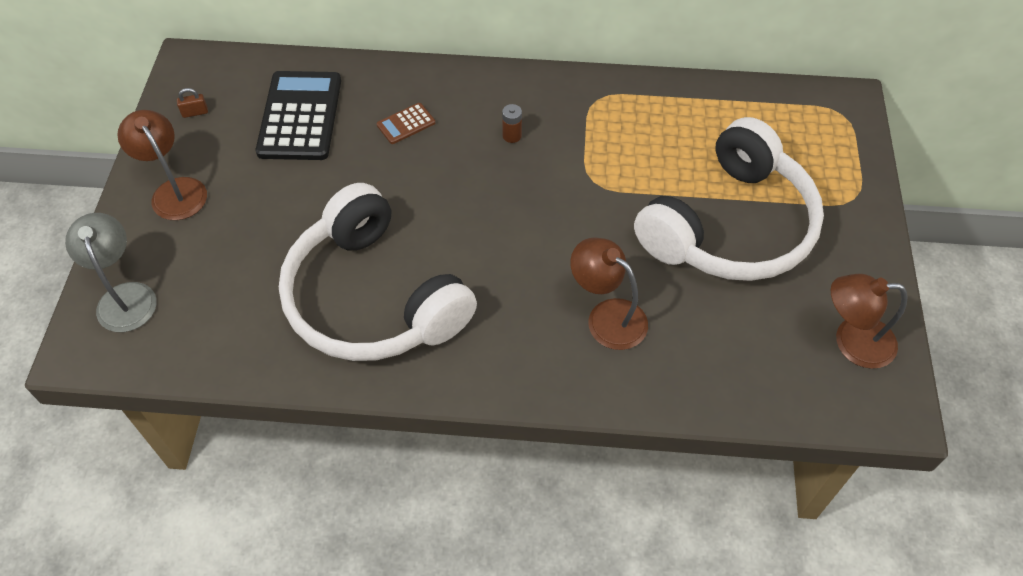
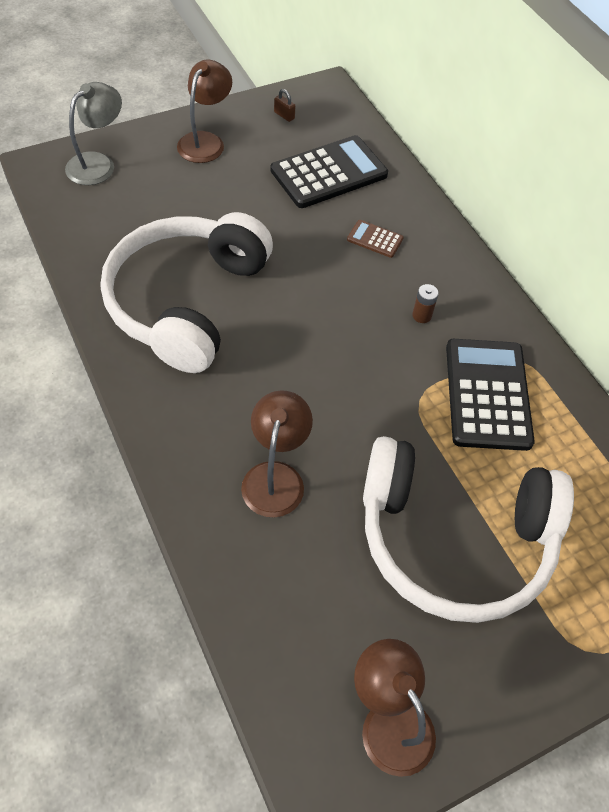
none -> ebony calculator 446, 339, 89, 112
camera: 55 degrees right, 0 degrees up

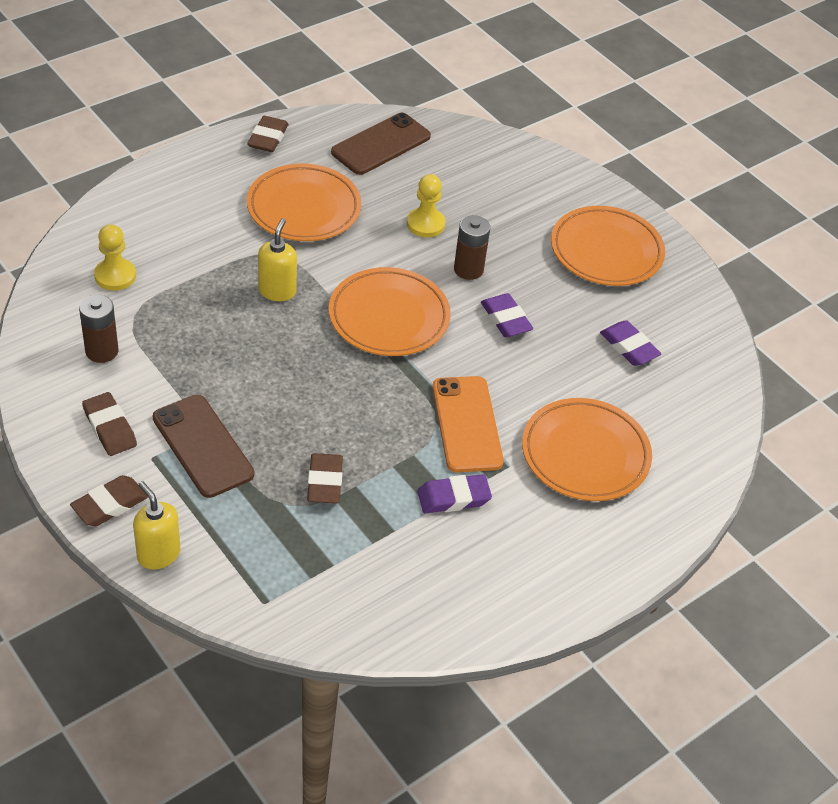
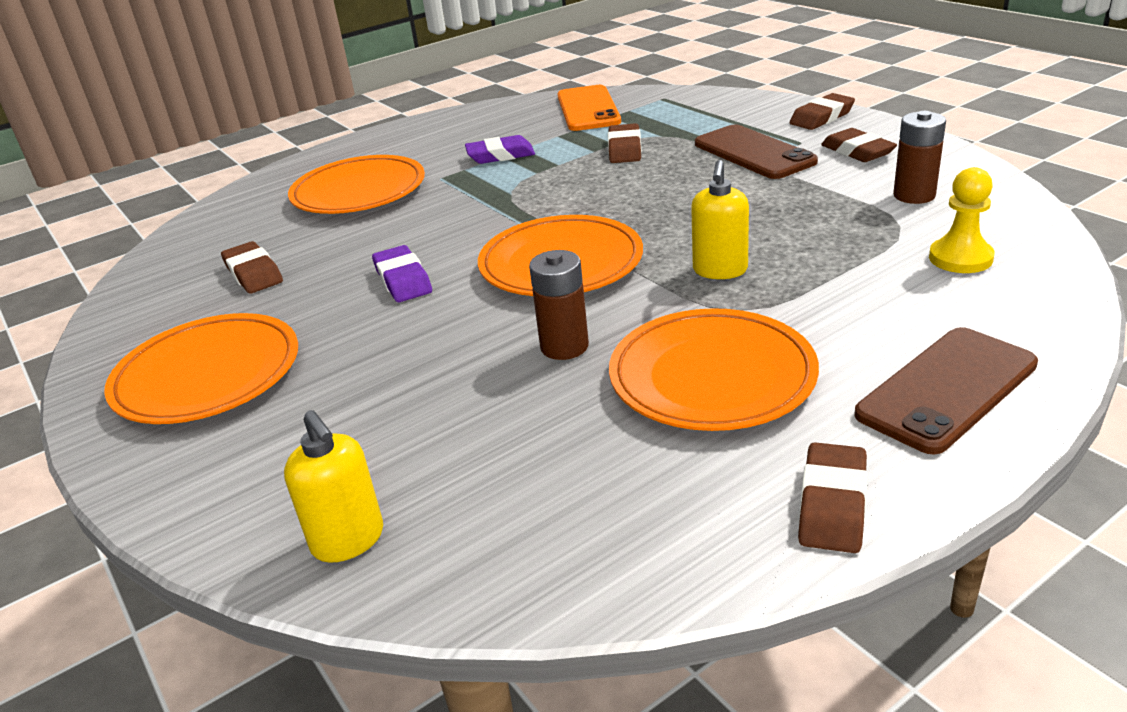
dark brown mobile phone 331, 113, 100, 62 -> dark brown mobile phone 855, 327, 183, 128, move
yellow pawn 407, 174, 38, 64 -> none
dark brown battery 454, 215, 36, 65 -> dark brown battery 529, 250, 60, 110, move
royal purple gum eraser 600, 320, 61, 46 -> dark brown gum eraser 221, 241, 62, 53
bright orange mobile phone 433, 376, 71, 96 -> bright orange mobile phone 558, 85, 63, 46, move
yellow soap pump 133, 481, 48, 89 -> yellow soap pump 284, 410, 99, 153, move
camera: 170 degrees left, 15 degrees down

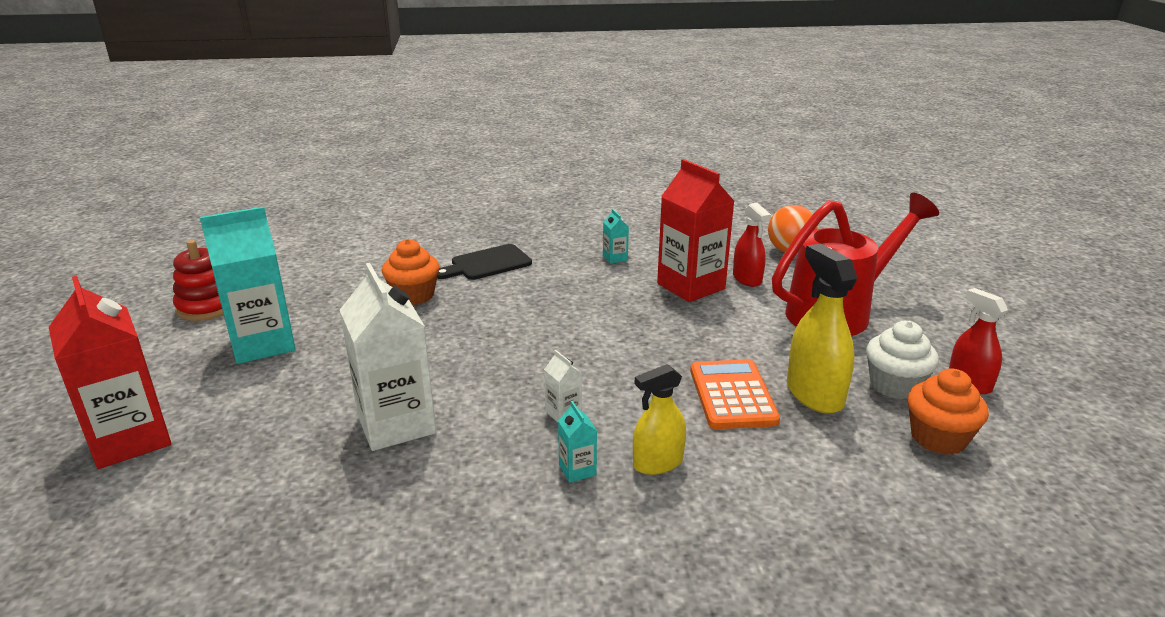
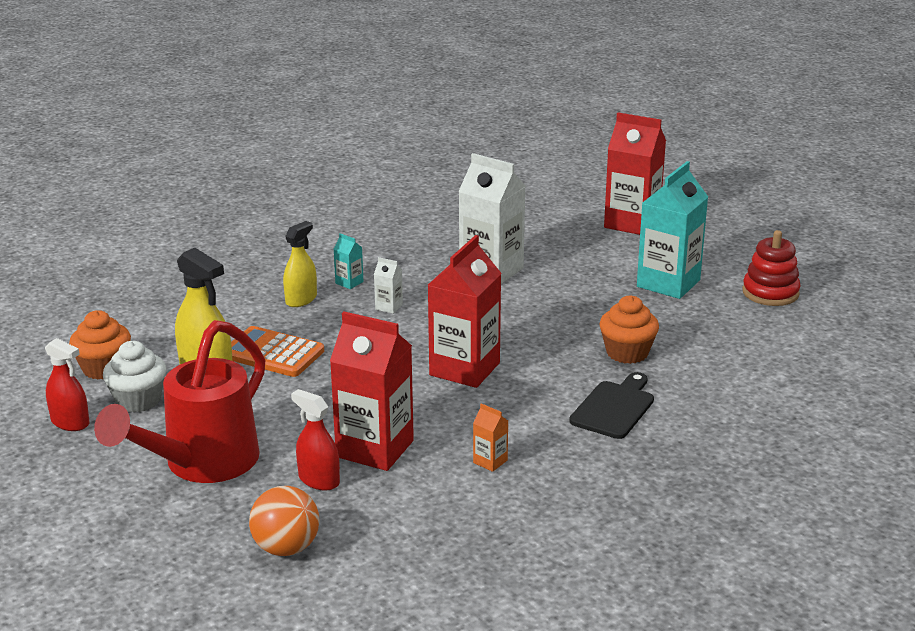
turquoise carton 603, 209, 26, 55 -> bright orange carton 473, 403, 35, 69
bright orange calculator 690, 359, 90, 70 -> bright orange calculator 231, 326, 93, 51, 150 degrees clockwise
none -> scarlet carton 428, 235, 74, 153
camera: 150 degrees right, 0 degrees up

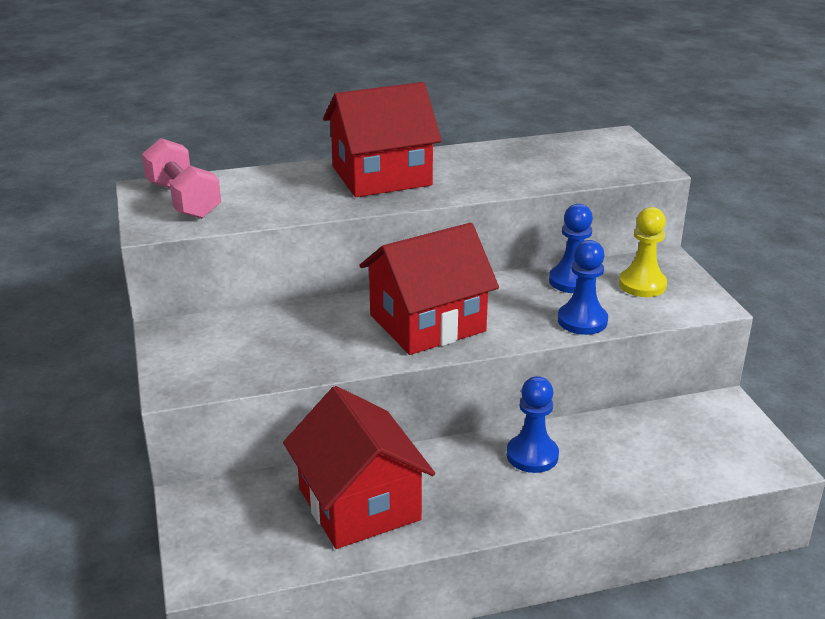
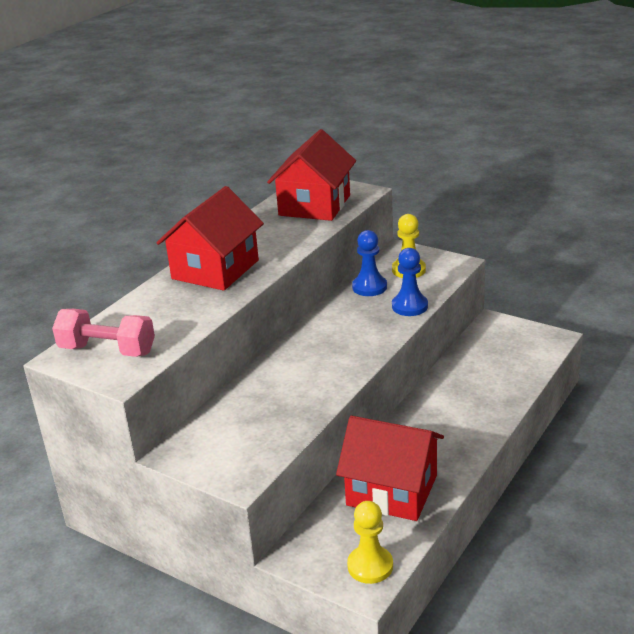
scarlet house 359, 223, 140, 132 -> scarlet house 267, 129, 89, 92, move
blue pawn 507, 376, 52, 97 -> none
none -> yellow pawn 347, 501, 46, 83
camera: 40 degrees left, 0 degrees up

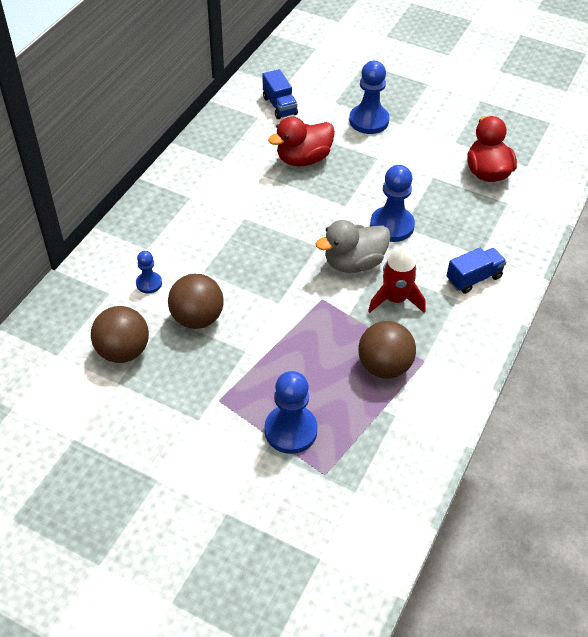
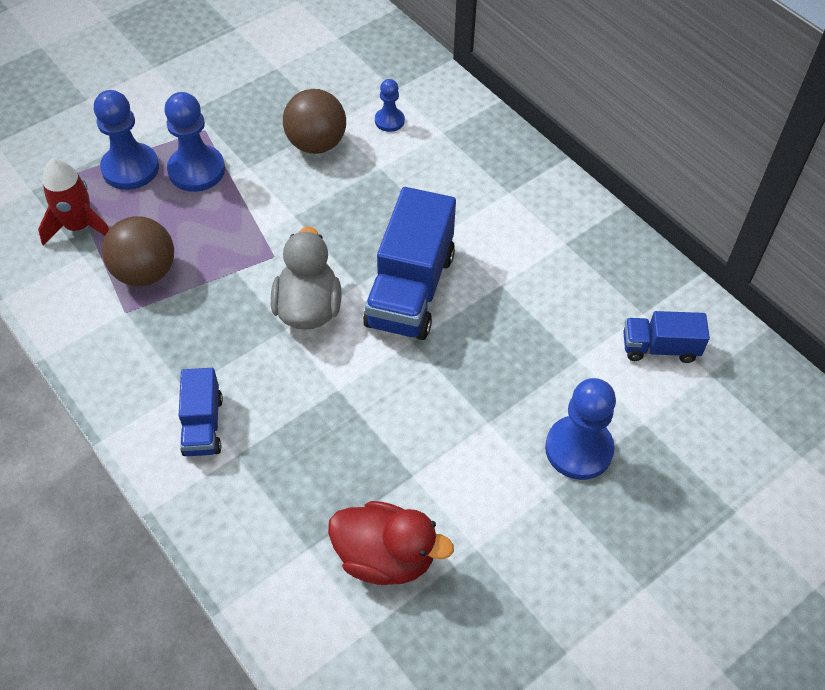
scarlet rubber duck 268, 116, 67, 50 -> none
blue pawn 370, 165, 45, 77 -> blue pawn 165, 92, 60, 100, move
scarlet spaceship 368, 246, 58, 67 -> scarlet spaceship 38, 158, 71, 88, move
dark brown play ball 91, 306, 58, 57 -> none
none -> blue truck 363, 187, 93, 153
camera: 115 degrees right, 5 degrees up

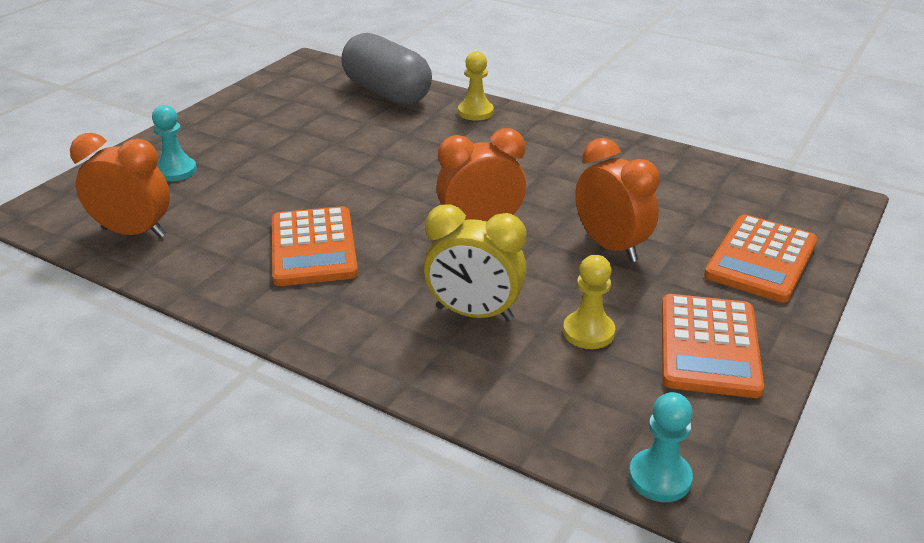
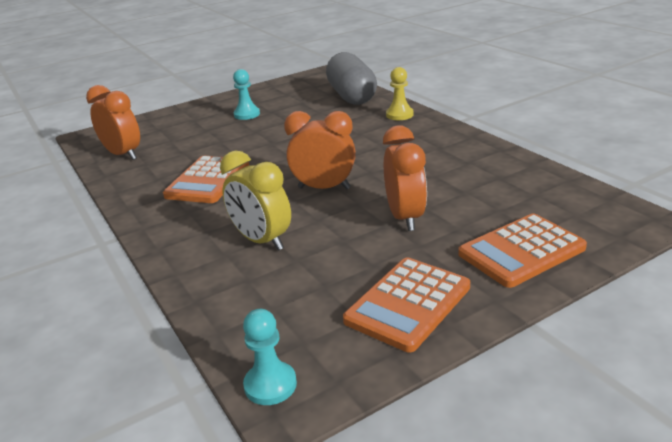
turquoise pawn 152, 105, 45, 76 -> turquoise pawn 233, 69, 27, 51, move
yellow pawn 563, 255, 52, 94 -> none
camera: 30 degrees right, 5 degrees down

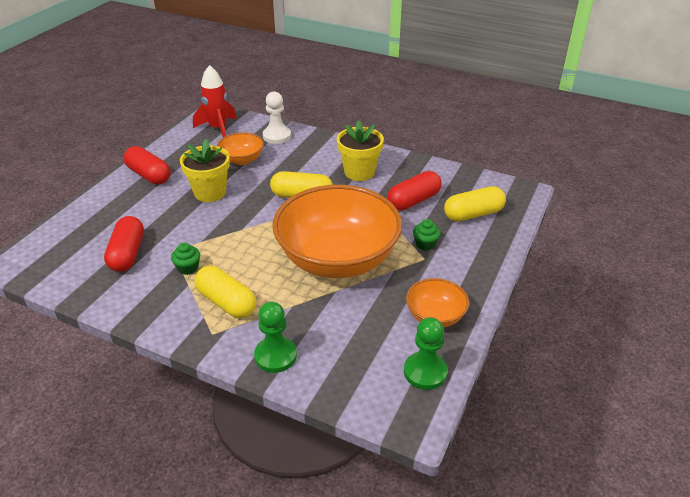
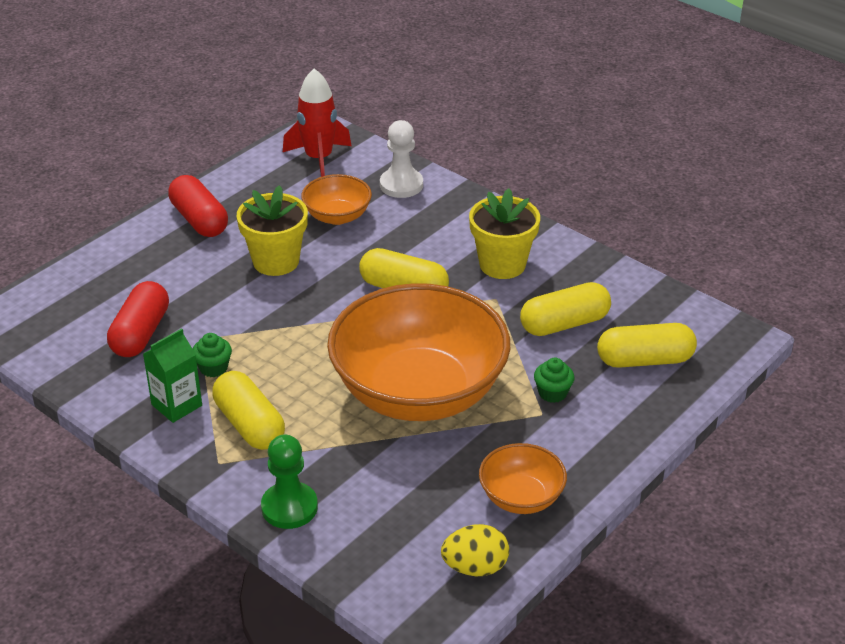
scarlet pill 387, 171, 55, 40 -> yellow pill 520, 282, 91, 54
leaf-green pawn 404, 317, 44, 73 -> yellow egg 441, 524, 68, 52
none -> leaf-green carton 143, 328, 59, 95
camera: 15 degrees right, 0 degrees up

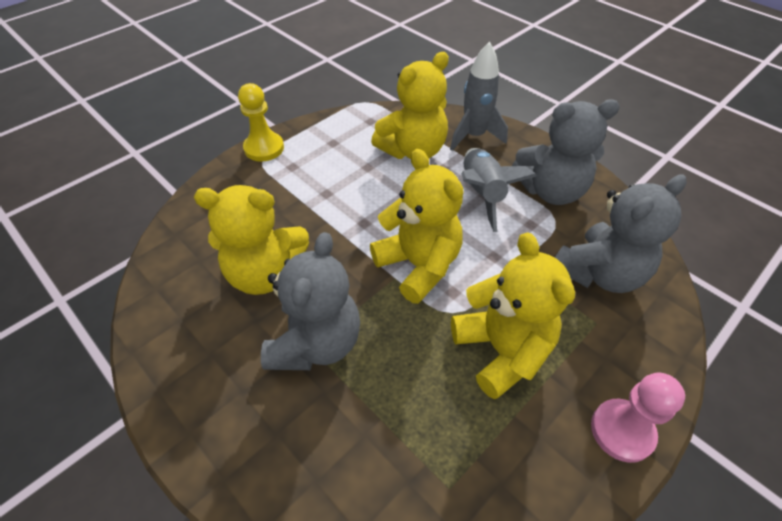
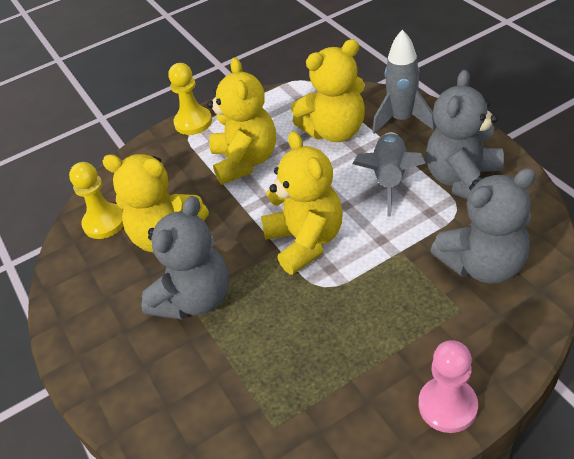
grey stuffed bear 512, 99, 108, 106 -> grey stuffed bear 426, 70, 78, 129, 105 degrees clockwise
yellow stuffed bear 451, 232, 124, 167 -> yellow stuffed bear 207, 57, 69, 128, move
none -> yellow pawn 69, 162, 55, 77
camera: 20 degrees right, 5 degrees down

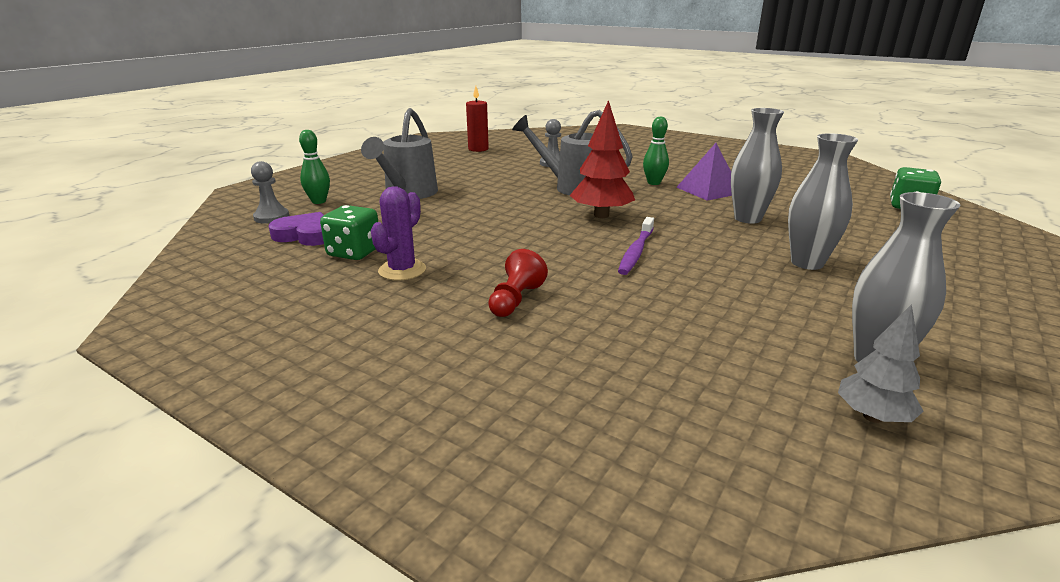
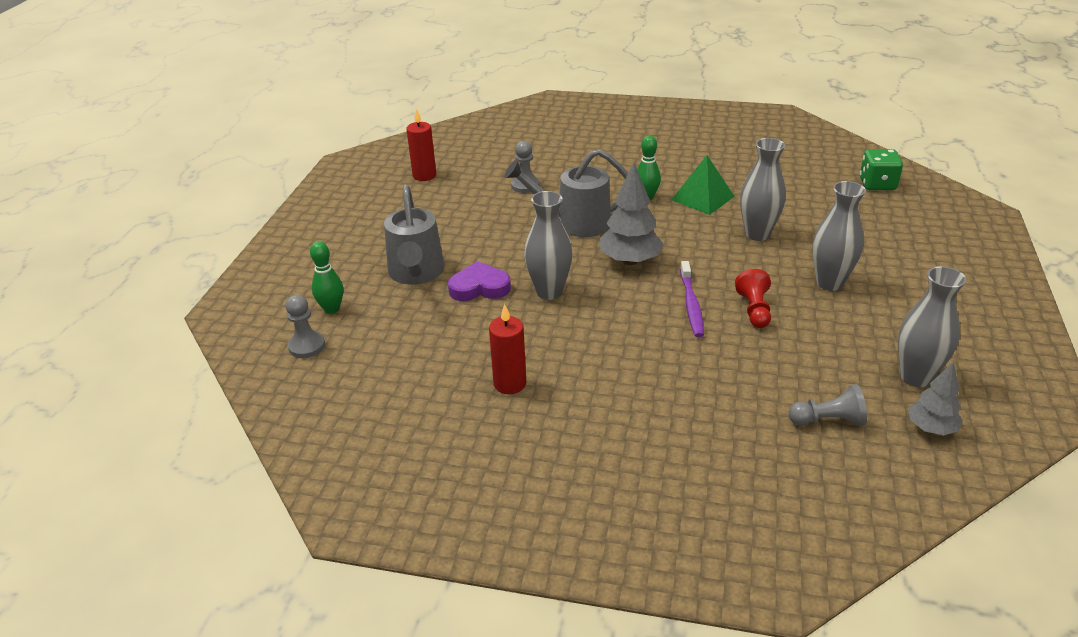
scarlet fir tree 570, 100, 65, 118 -> grey fir tree 600, 163, 64, 102
royal purple pyramid 676, 143, 56, 58 -> leaf-green pyramid 671, 155, 64, 60
royal purple prickly plant 371, 186, 55, 95 -> scarlet wax candle 489, 304, 37, 90
leaf-green dice 320, 205, 58, 55 -> none
royal purple heart shape 269, 212, 55, 34 -> royal purple heart shape 448, 261, 63, 40, move
scarlet pawn 488, 249, 60, 68 -> scarlet pawn 735, 269, 36, 59, move
none -> grey flower vase 524, 191, 49, 109
none -> grey pawn 789, 384, 78, 42
camera: 20 degrees left, 10 degrees up

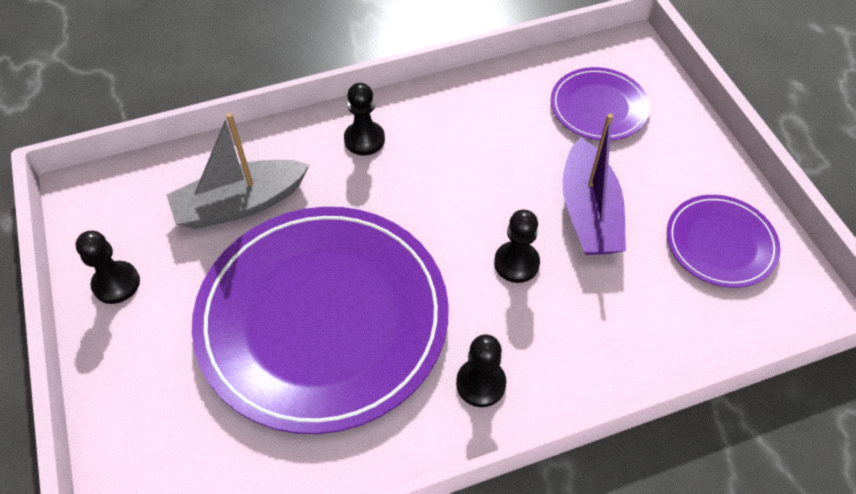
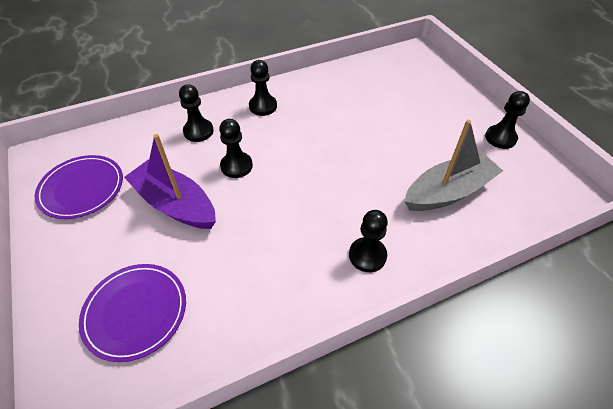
royal purple sailboat 563, 113, 63, 142 -> royal purple sailboat 124, 134, 92, 95, 45 degrees counterclockwise
royal purple plate 192, 207, 257, 227 -> none
none -> ebony pawn 179, 84, 35, 58
camera: 175 degrees right, 5 degrees down

